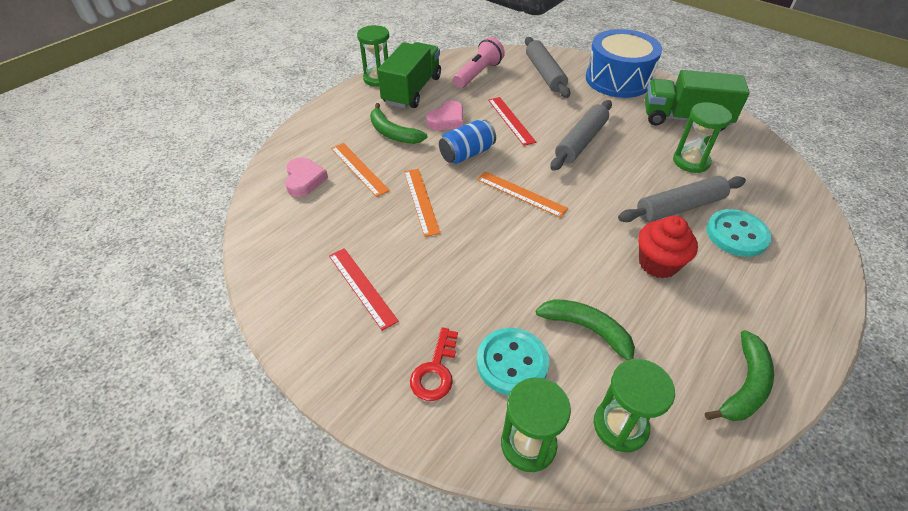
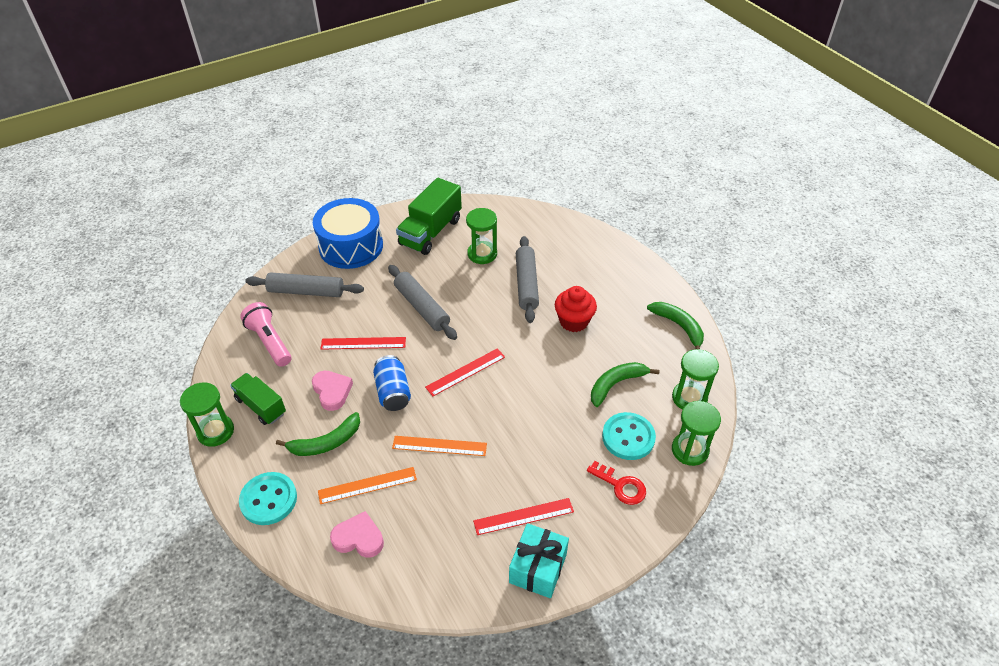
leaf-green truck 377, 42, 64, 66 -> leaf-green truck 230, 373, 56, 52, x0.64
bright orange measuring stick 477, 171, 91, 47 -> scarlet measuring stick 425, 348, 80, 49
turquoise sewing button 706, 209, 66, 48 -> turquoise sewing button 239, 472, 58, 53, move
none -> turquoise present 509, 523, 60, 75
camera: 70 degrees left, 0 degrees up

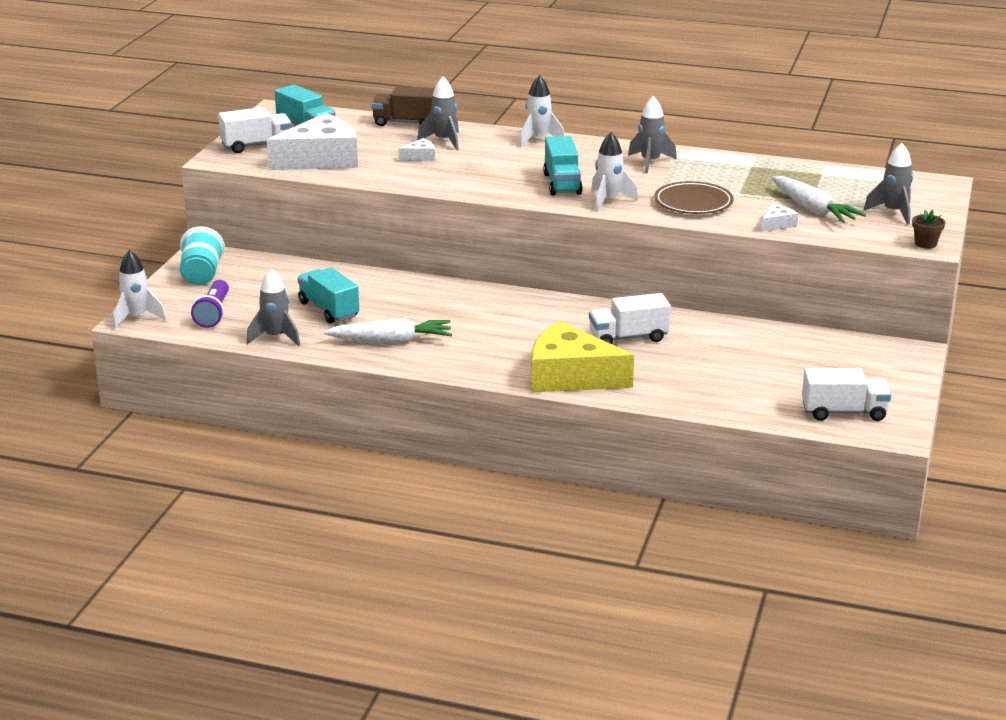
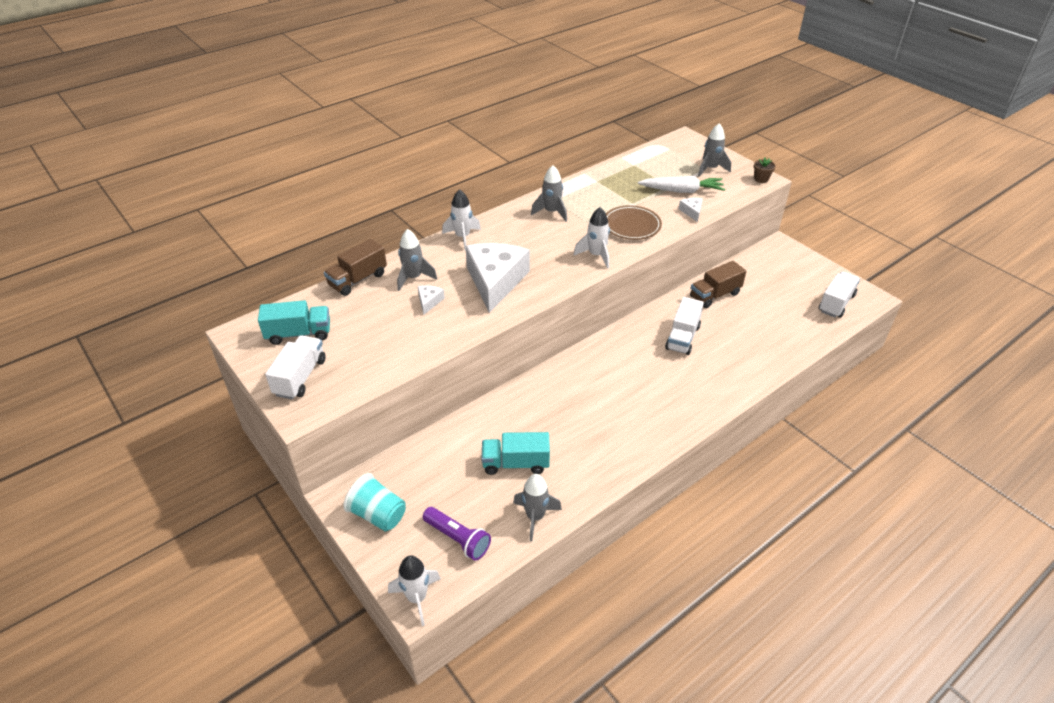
snow-white piece of cheese 267, 113, 91, 57 -> snow-white piece of cheese 466, 243, 64, 70, move
turquoise truck 543, 136, 40, 60 -> none
snow-white root vegetable 323, 318, 129, 26 -> none
yellow piece of cheese 531, 321, 103, 72 -> none
none -> dark brown truck 690, 261, 56, 47
camera: 55 degrees left, 15 degrees up

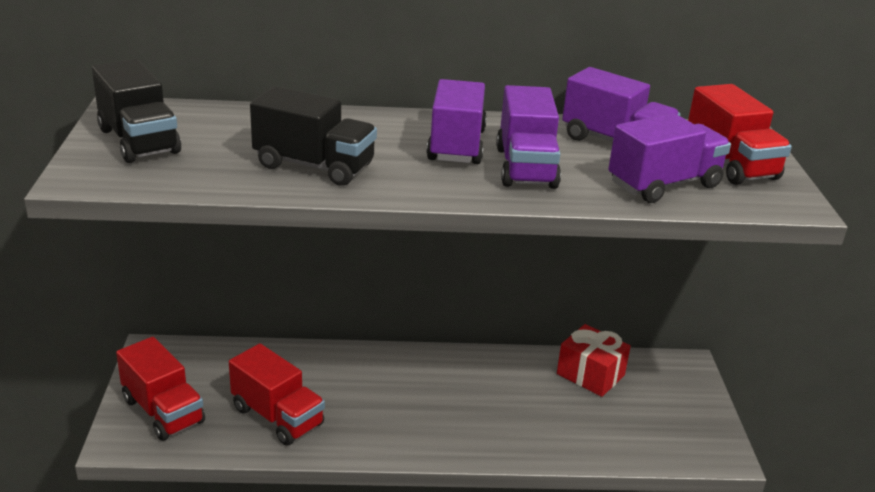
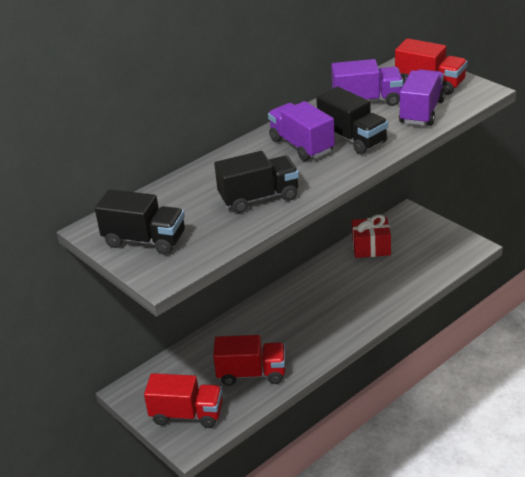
royal purple truck 496, 85, 65, 104 -> ebony truck 316, 87, 72, 67
camera: 35 degrees left, 5 degrees up

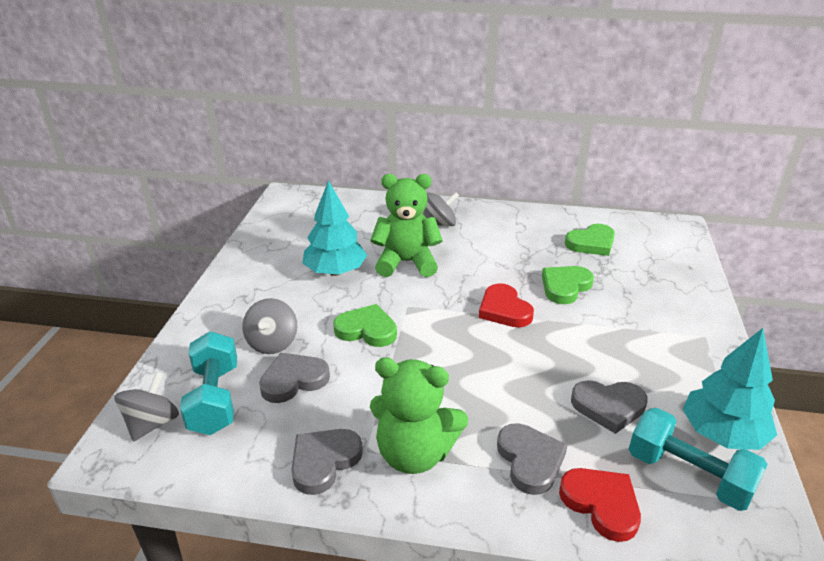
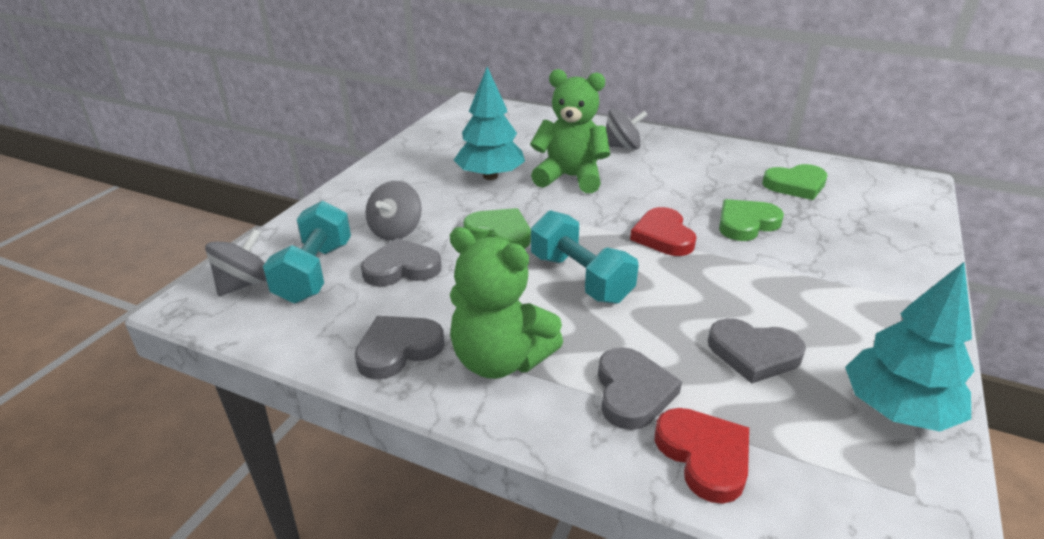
turquoise dumbbell 629, 408, 139, 103 -> turquoise dumbbell 531, 210, 108, 94, move
camera: 15 degrees right, 0 degrees up

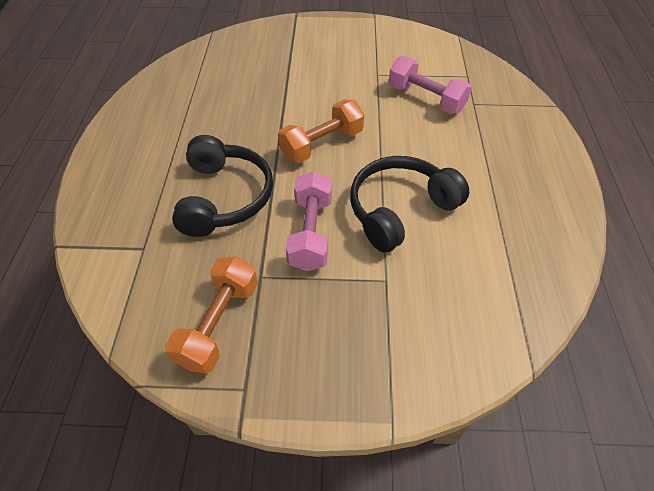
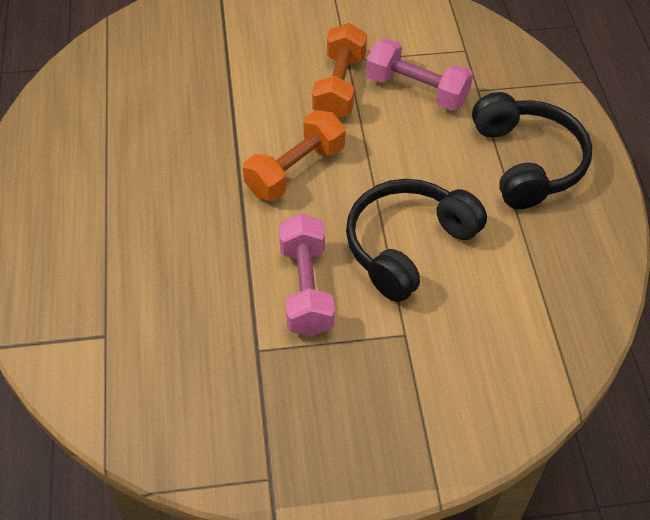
ebony headphones 172, 135, 101, 102 -> ebony headphones 472, 92, 120, 117, move
bright orange dumbbell 165, 256, 93, 118 -> bright orange dumbbell 312, 23, 55, 95, move
camera: 10 degrees left, 0 degrees up

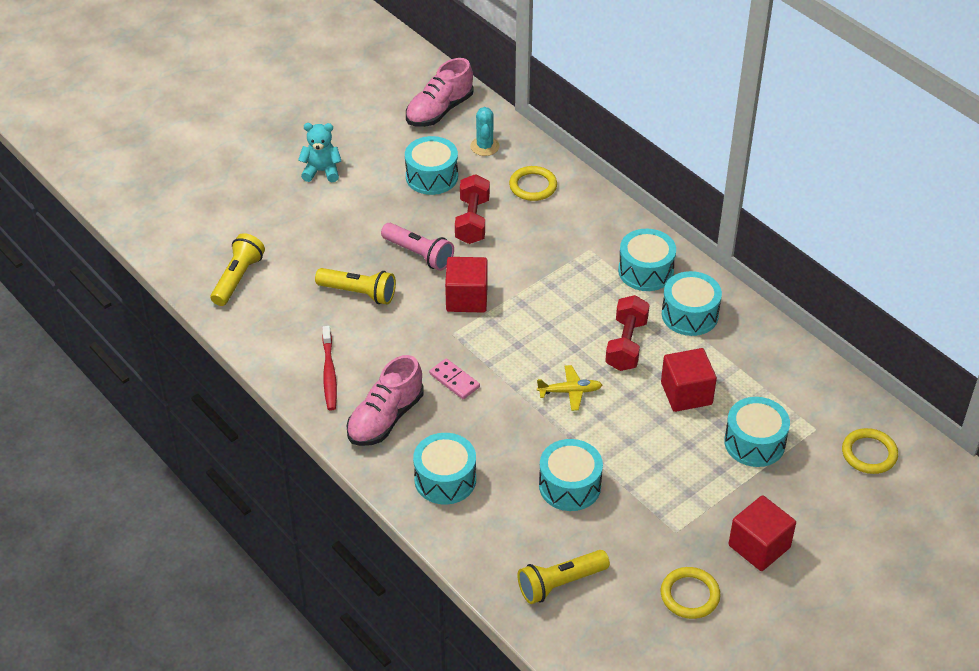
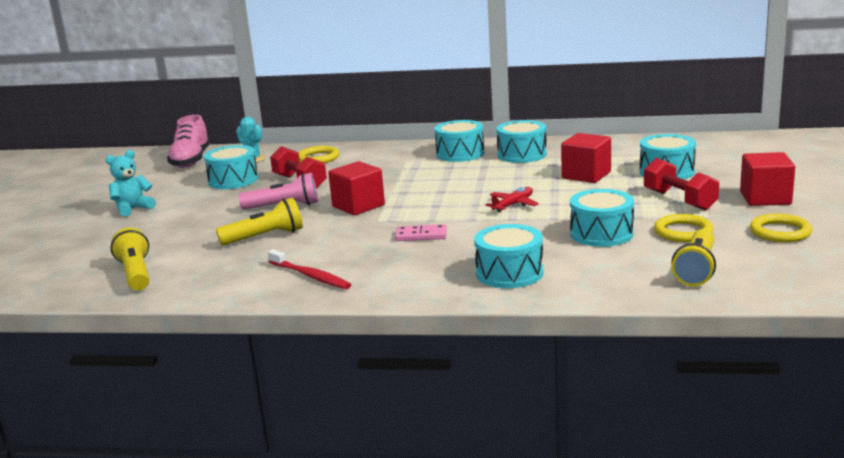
scarlet dumbbell 605, 295, 45, 76 -> scarlet dumbbell 644, 158, 75, 53, move
rose-pink shoe 346, 355, 78, 91 -> none
yellow plane 537, 365, 65, 46 -> scarlet plane 485, 187, 54, 25
yellow ring 842, 428, 56, 46 -> yellow ring 654, 214, 60, 28, move
camera: 40 degrees left, 25 degrees down

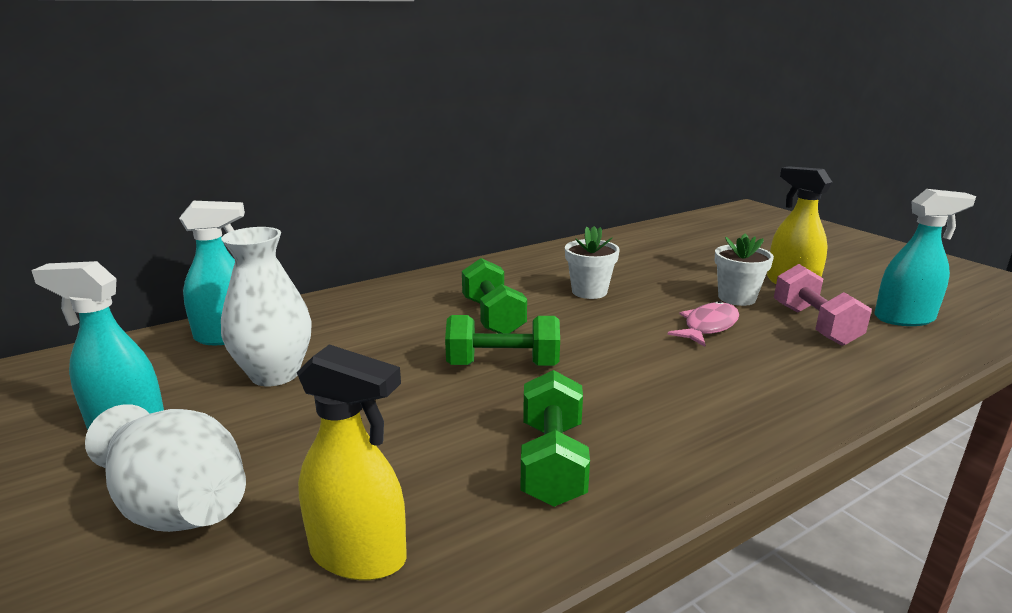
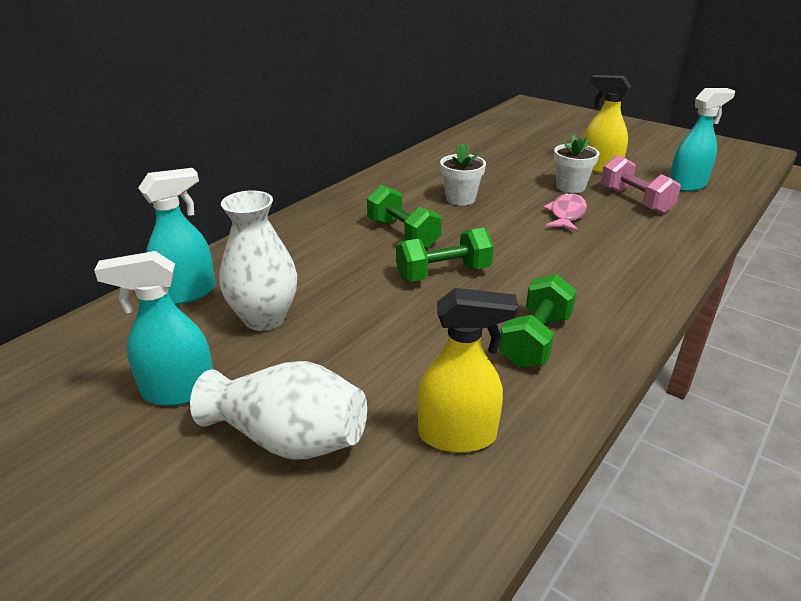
leaf-green dumbbell 520, 370, 70, 137 -> leaf-green dumbbell 499, 274, 78, 94, 45 degrees clockwise
camera: 20 degrees left, 10 degrees up

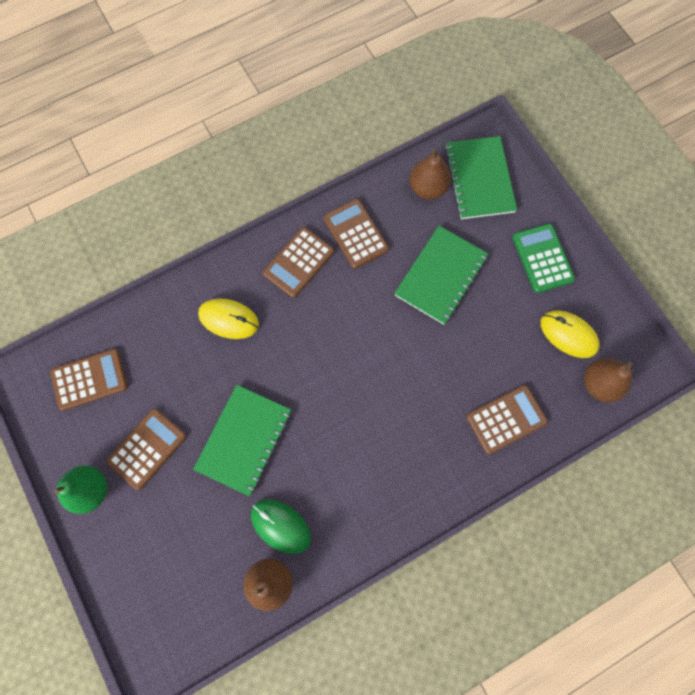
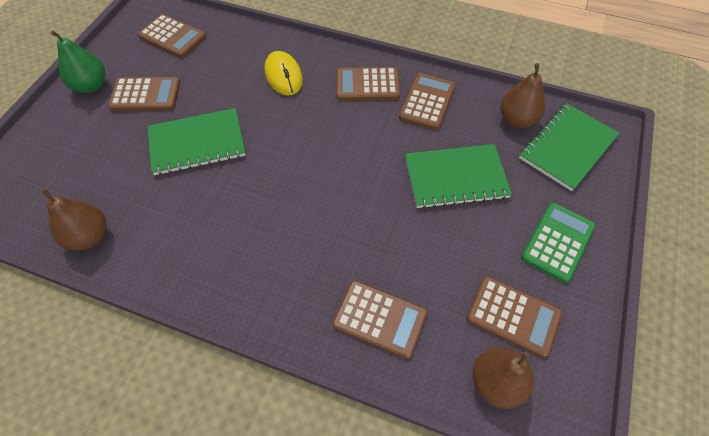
yellow computer mouse 541, 310, 59, 48 -> dark brown calculator 466, 276, 96, 82
leaf-green computer mouse 251, 499, 60, 55 -> none
camera: 50 degrees right, 15 degrees down

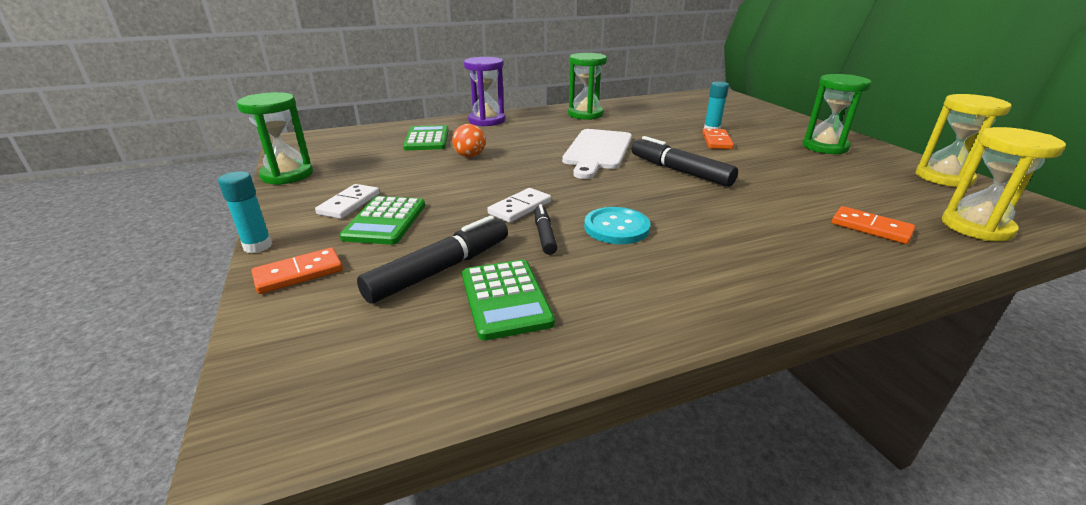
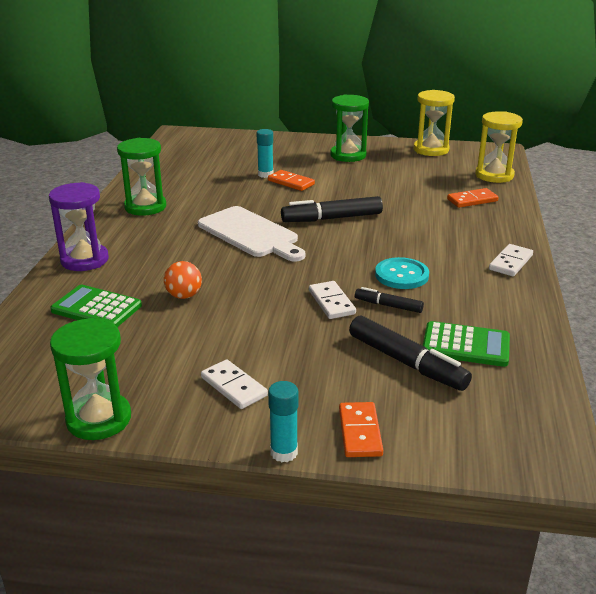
leaf-green calculator 339, 196, 86, 49 -> none
ebony marker 357, 215, 151, 89 -> ebony marker 349, 316, 123, 75, 150 degrees clockwise
none -> snow-white domino piece 489, 244, 44, 32
camera: 60 degrees left, 0 degrees up

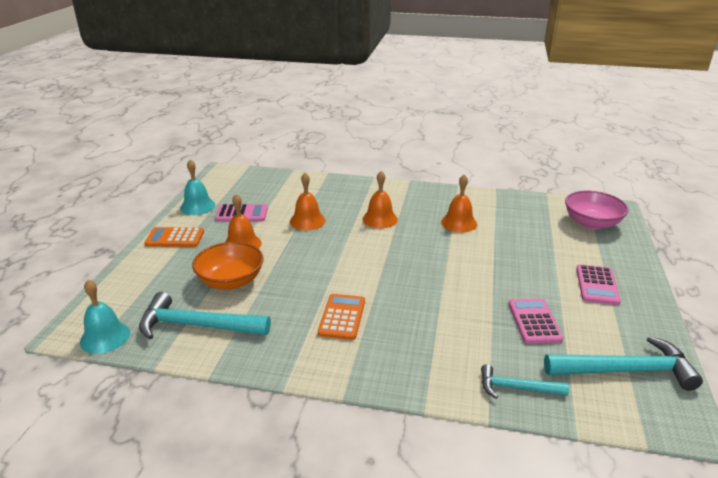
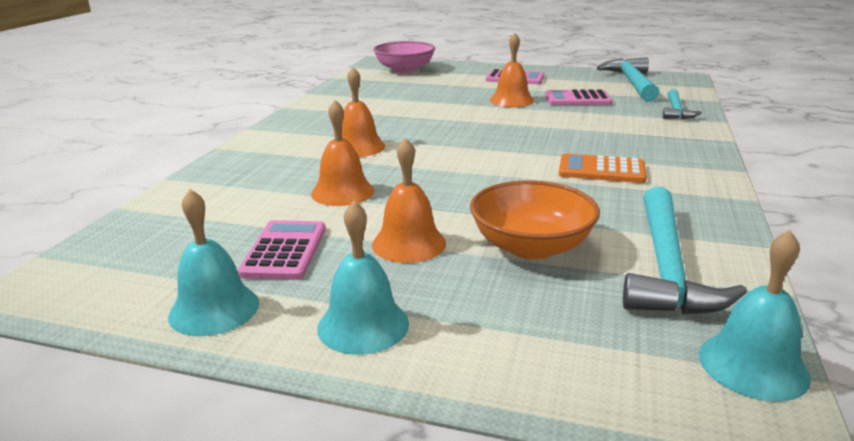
bright orange school bell 441, 174, 36, 58 -> bright orange school bell 490, 33, 44, 74, move
bright orange calculator 144, 227, 60, 20 -> turquoise school bell 317, 201, 92, 154
camera: 85 degrees left, 5 degrees down

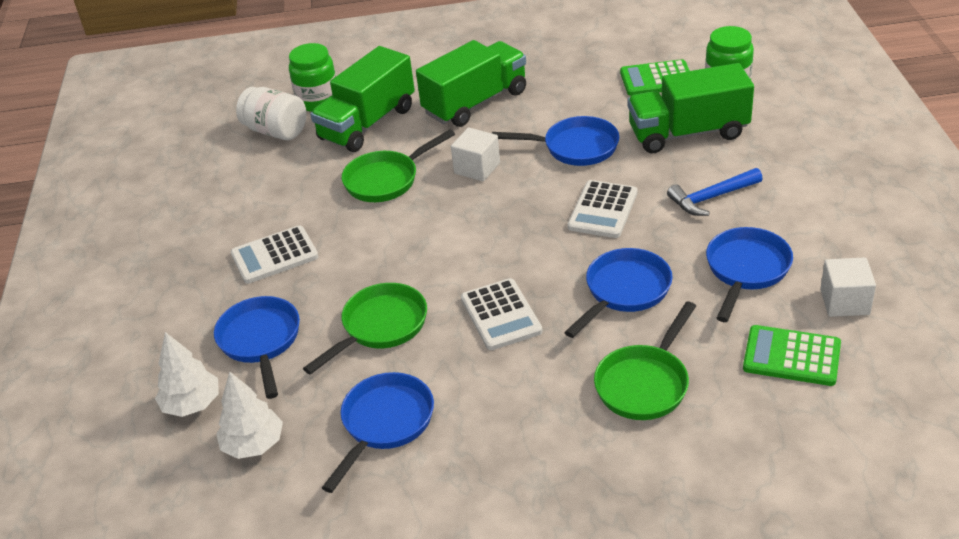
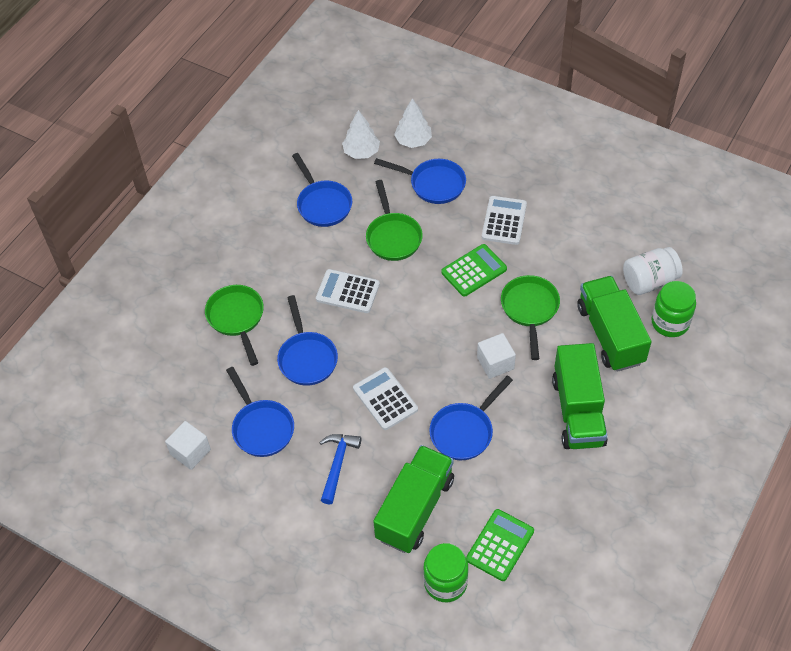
leaf-green calculator 743, 325, 98, 61 -> leaf-green calculator 441, 244, 66, 53, move
camera: 125 degrees right, 15 degrees up

